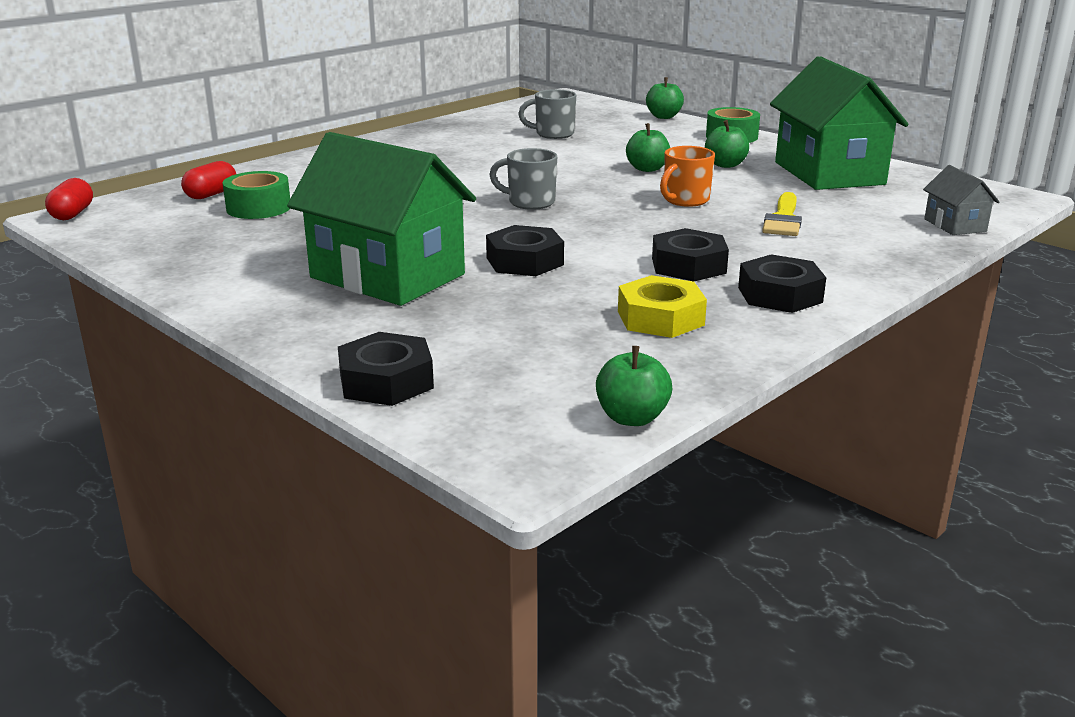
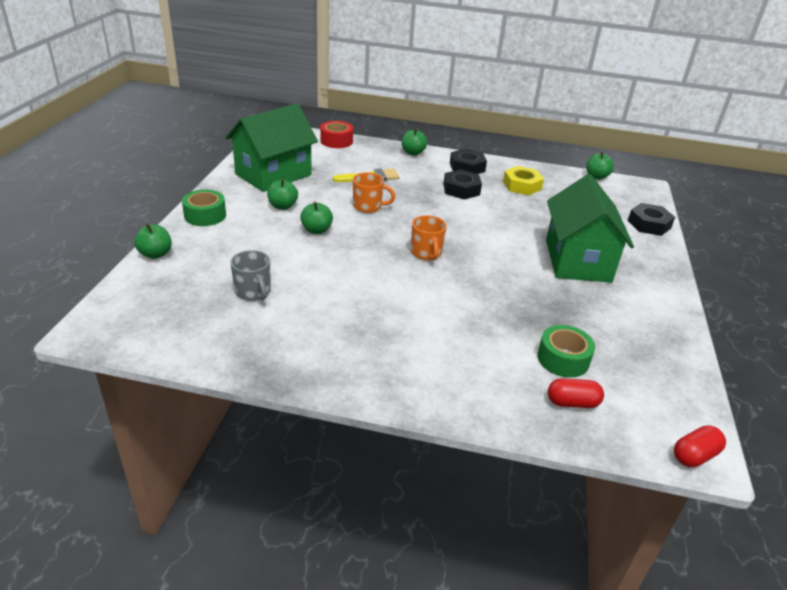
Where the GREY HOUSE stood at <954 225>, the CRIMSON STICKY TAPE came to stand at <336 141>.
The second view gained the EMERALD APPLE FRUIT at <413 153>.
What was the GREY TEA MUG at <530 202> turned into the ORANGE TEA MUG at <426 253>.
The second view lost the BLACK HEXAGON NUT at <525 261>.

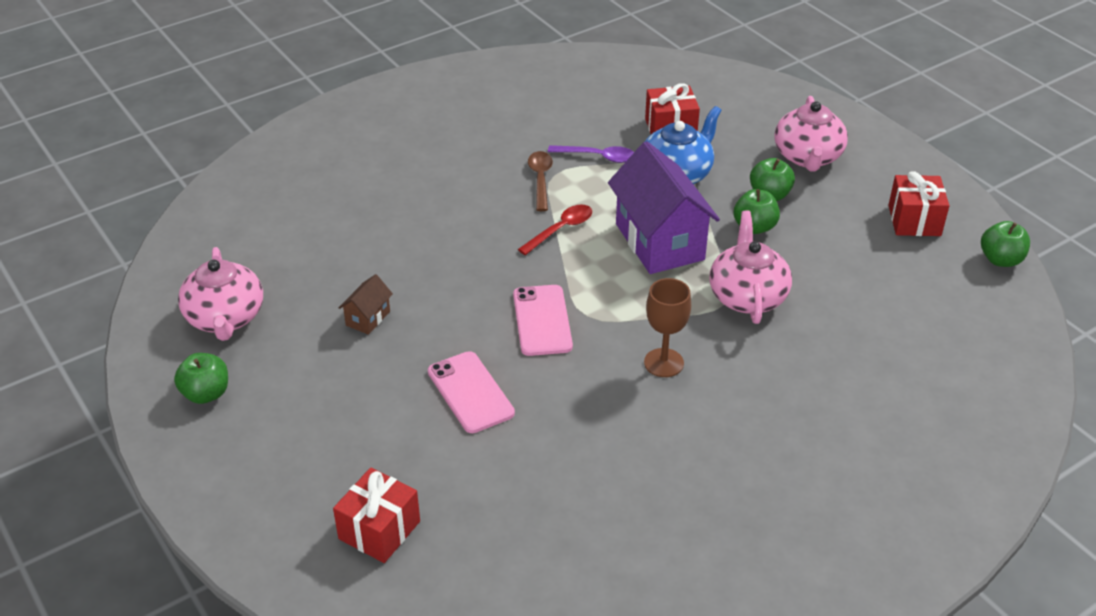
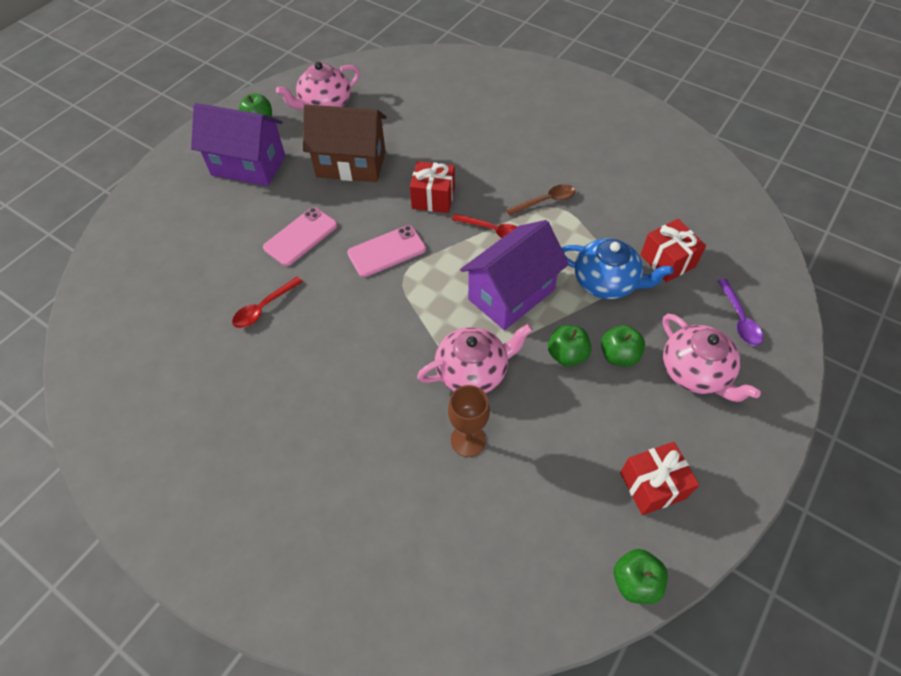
The second view gained the PURPLE HOUSE at <248 165>.
The second view gained the CRIMSON SPOON at <264 308>.
The size of the RUSSET HOUSE at <368 318> changed by a factor of 2.31.
The CRIMSON WRAPPED GIFT ended up elsewhere, having gone from <379 530> to <433 198>.
The RUSSET WINE GLASS ended up elsewhere, having gone from <663 363> to <468 440>.
The ROSY TEA POT at <808 157> ended up facing another way, 105 degrees counterclockwise from before.
The PURPLE SPOON ended up elsewhere, having gone from <598 157> to <739 319>.

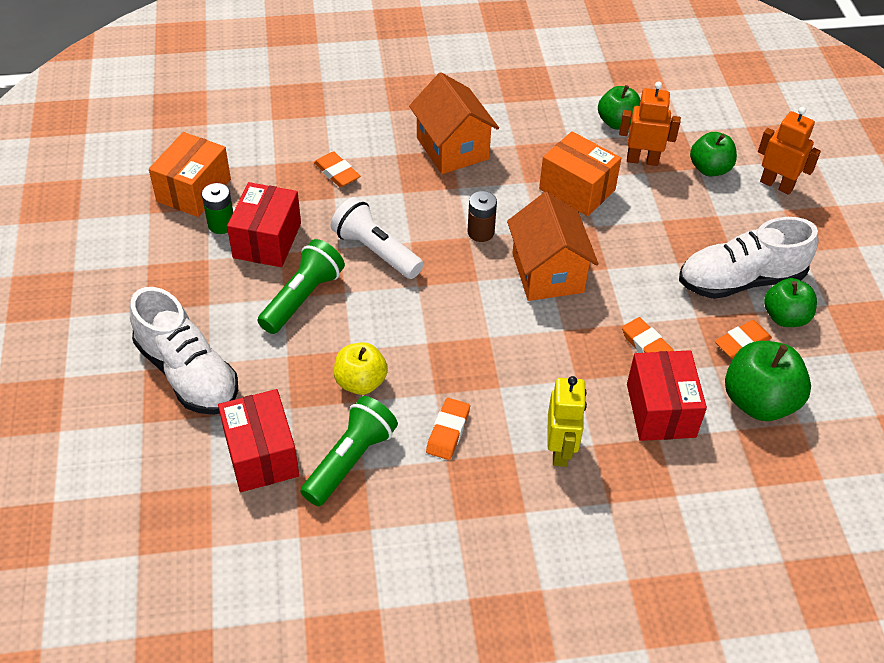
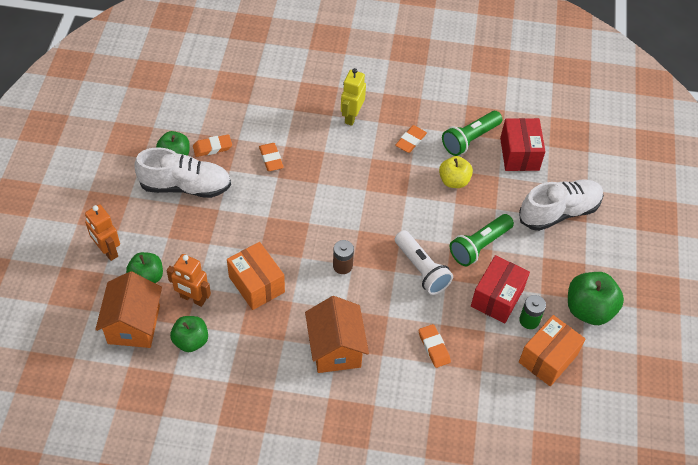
The ORANGE HOUSE ended up elsewhere, having gone from <547 273> to <134 324>.
The WHITE LACE-UP SHOE at <188 373> ended up facing another way, 90 degrees clockwise from before.
The EMERALD APPLE FRUIT ended up elsewhere, having gone from <759 401> to <589 309>.
The second view lost the CRIMSON BOX at <660 410>.

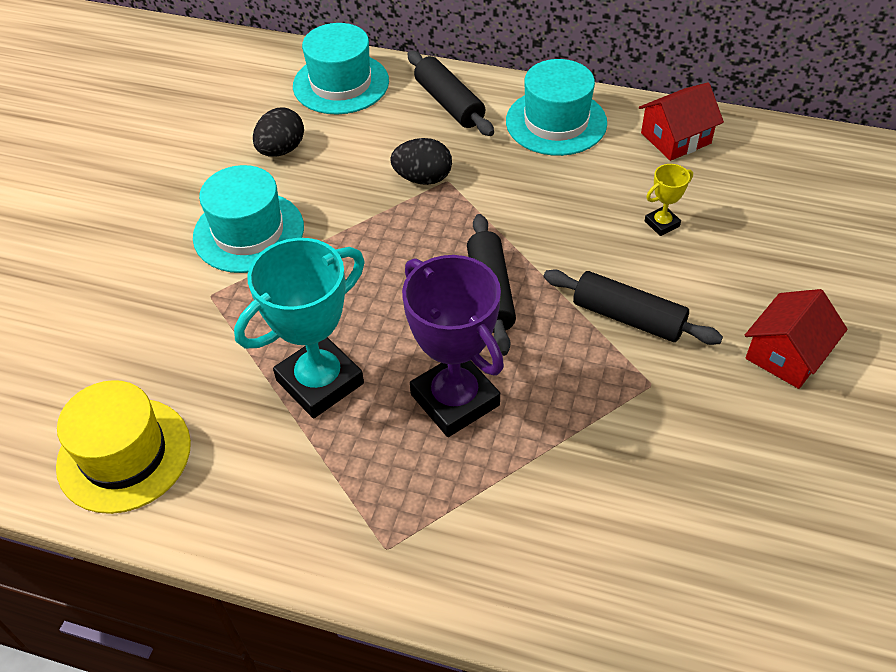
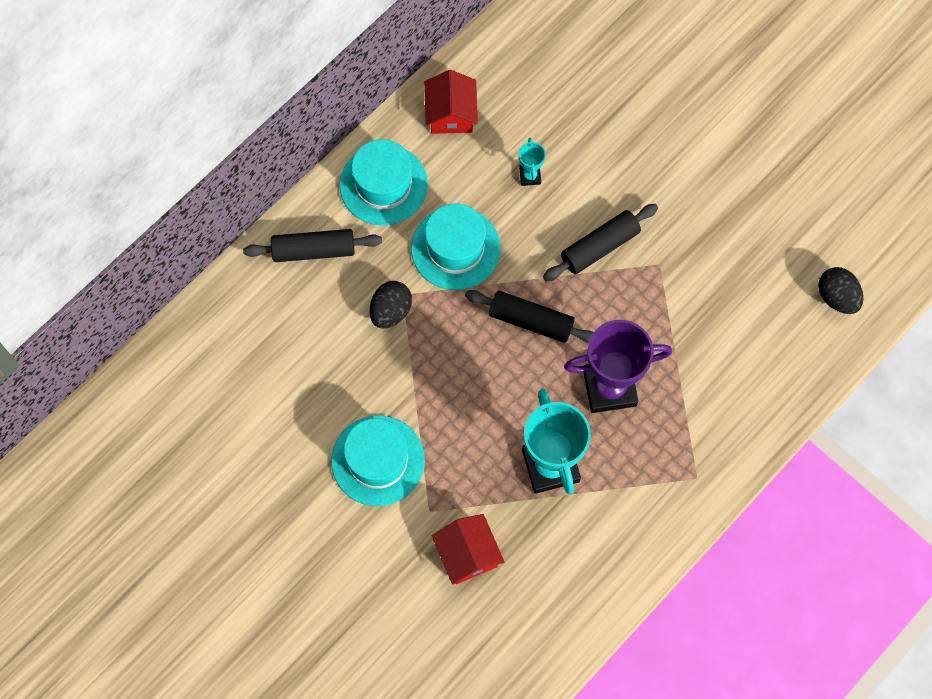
The AQUA TOP HAT ended up elsewhere, having gone from <341 83> to <455 248>.
The CRIMSON HOUSE ended up elsewhere, having gone from <786 354> to <467 554>.
What was the GOLDEN PRIZE CUP at <662 224> turned into the AQUA PRIZE CUP at <530 176>.
The BLACK EGG SHAPE ended up elsewhere, having gone from <281 150> to <836 297>.
The second view lost the GOLDEN TOP HAT at <124 454>.

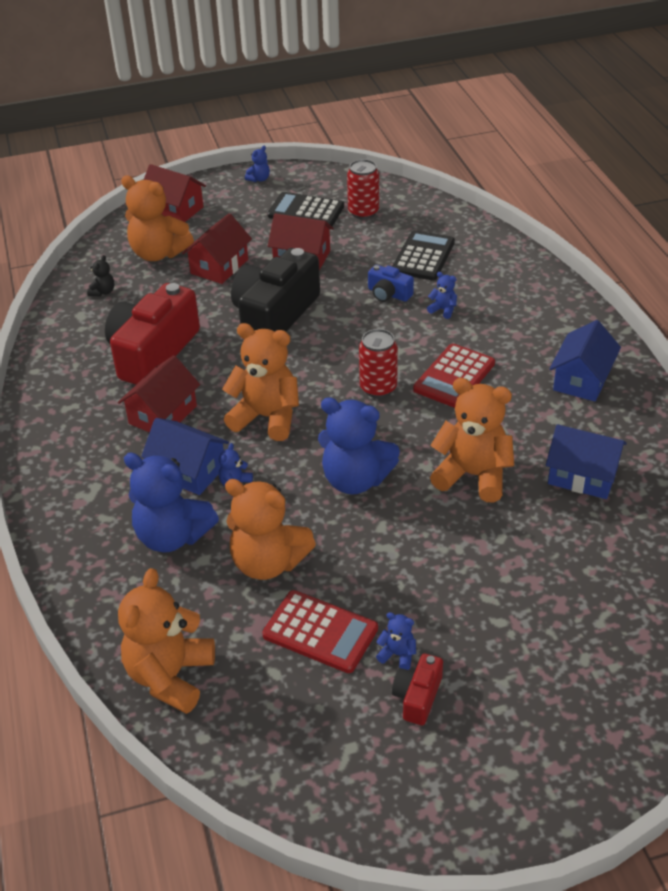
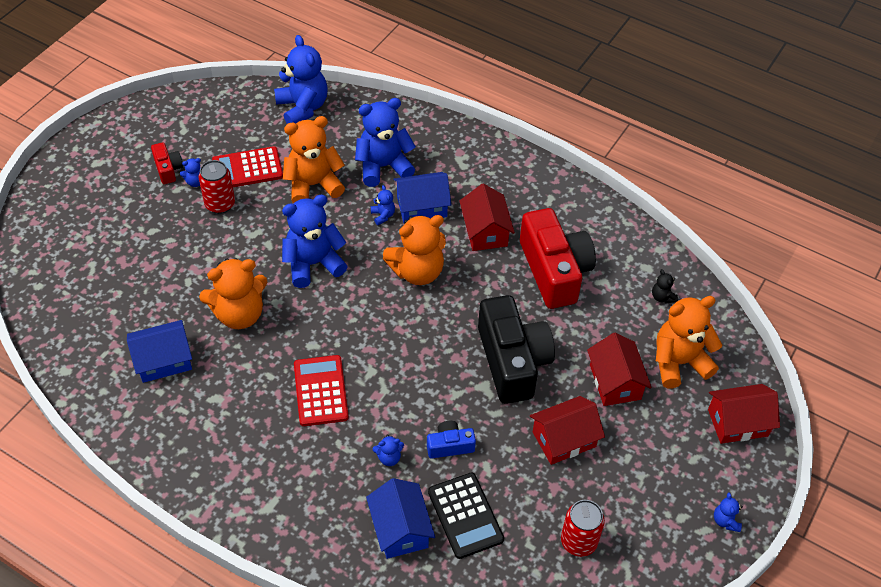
The CRIMSON TIN ended up elsewhere, having gone from <378 388> to <220 204>.
What was the ORANGE TEDDY BEAR at <170 676> turned into the ROYAL BLUE TEDDY BEAR at <303 108>.
The ROYAL BLUE HOUSE ended up elsewhere, having gone from <582 379> to <400 529>.
The second view lost the BLACK POCKET CALCULATOR at <306 211>.

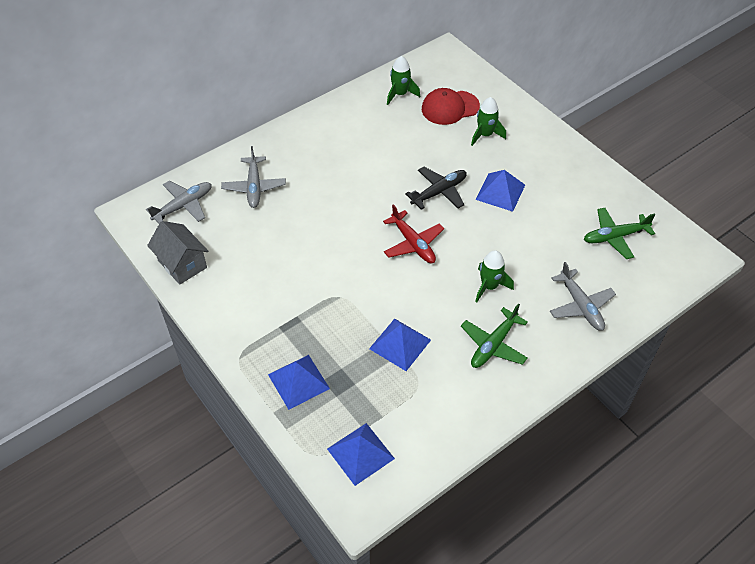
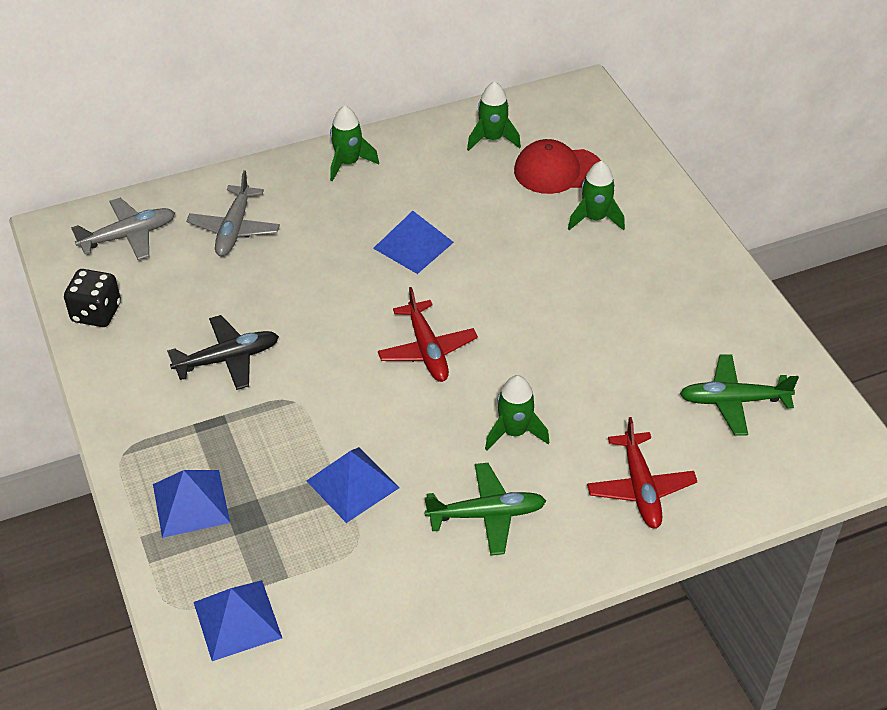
Where the GREY HOUSE stood at <182 264>, the BLACK GAME DIE came to stand at <96 313>.
The BLACK AEROPLANE ended up elsewhere, having gone from <439 192> to <228 359>.
The second view gained the EMERALD SPACESHIP at <348 163>.
The ROYAL BLUE SOLID PYRAMID ended up elsewhere, having gone from <500 192> to <413 245>.
The EMERALD AEROPLANE at <493 345> ended up facing another way, 150 degrees counterclockwise from before.
What was the GREY AEROPLANE at <581 306> turned into the CRIMSON AEROPLANE at <640 488>.

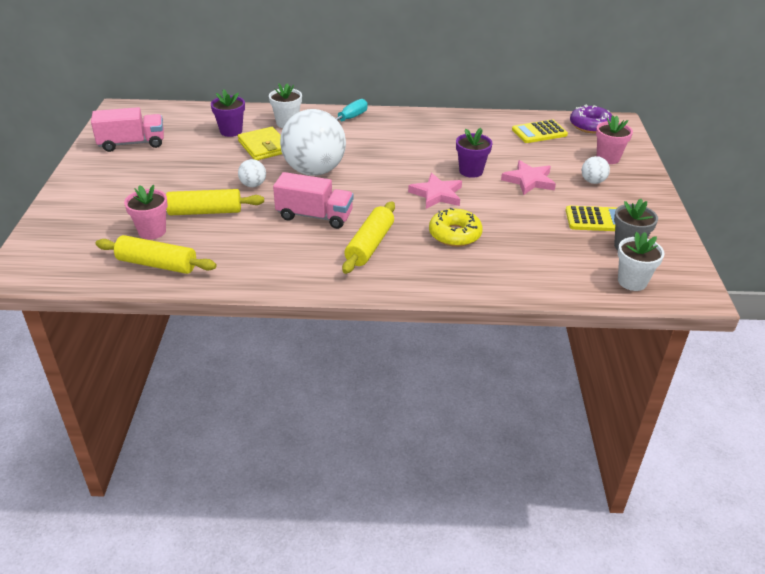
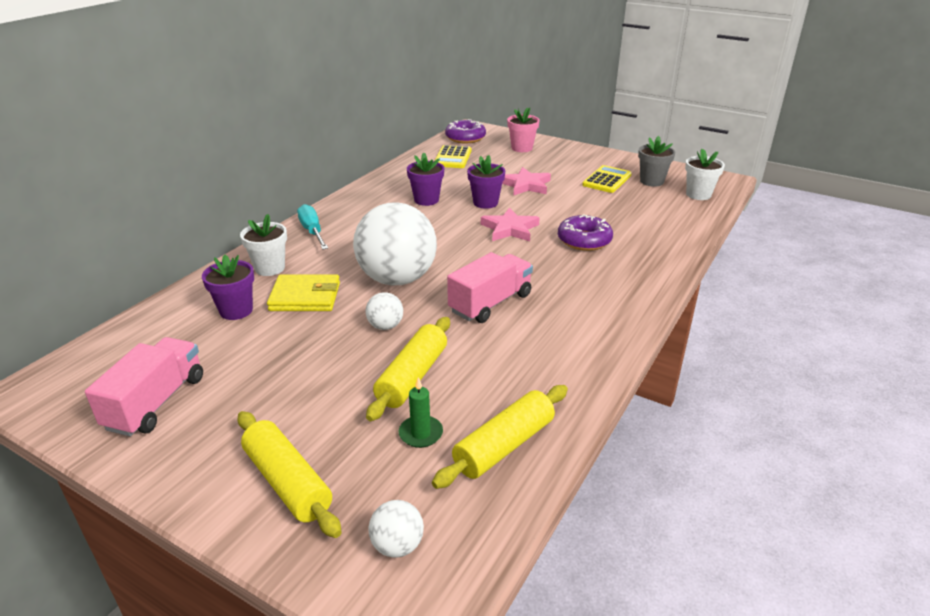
The GOLDEN PASTRY ROLLER ended up elsewhere, having gone from <370 245> to <288 482>.
The WHITE BALL ended up elsewhere, having gone from <593 181> to <397 545>.
Where the ROSY POTTED PLANT stood at <152 231>, the EMERALD WAX CANDLE came to stand at <421 433>.
The second view gained the PURPLE POTTED PLANT at <426 200>.
What was the GOLDEN DONUT at <455 234> turned into the PURPLE DONUT at <584 240>.

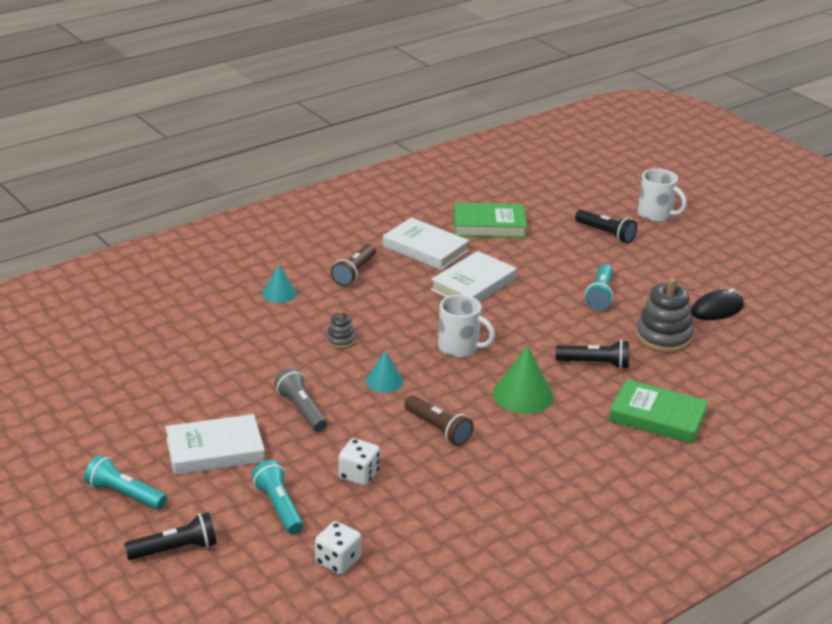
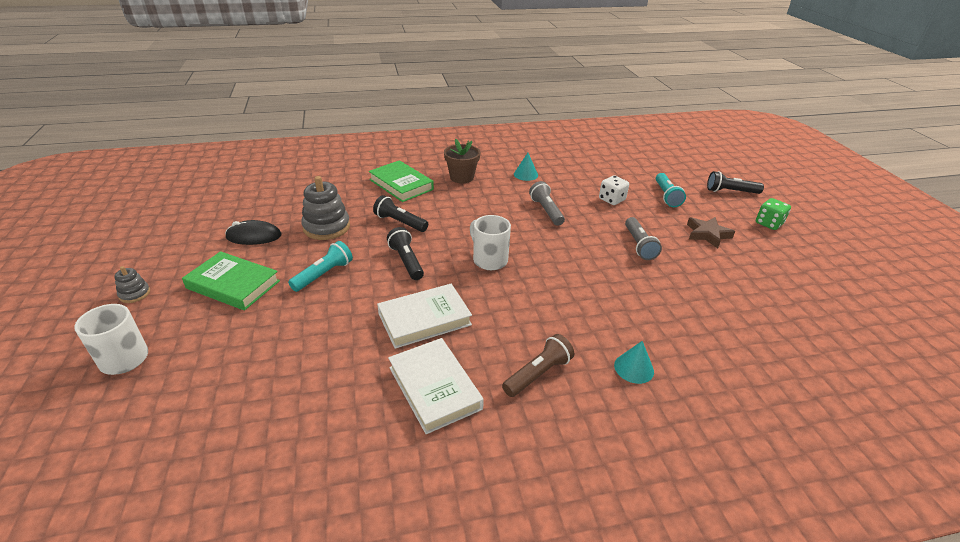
The GREY STACKING RINGS ended up elsewhere, having gone from <340 340> to <135 294>.
The EMERALD BOOK ended up elsewhere, having gone from <489 225> to <233 285>.
The BLACK TORCH ended up elsewhere, having gone from <605 233> to <406 261>.
The second view gained the RUSSET POTTED PLANT at <462 177>.
The AQUA CONE ended up elsewhere, having gone from <384 381> to <526 174>.
What was the RUSSET TORCH at <438 429> turned into the GREY TORCH at <546 211>.
Where the WHITE BOOK stood at <215 450>, the RUSSET STAR came to stand at <707 234>.
Where the AQUA TORCH stood at <125 494>, the EMERALD GAME DIE came to stand at <768 223>.
The second view lost the WHITE GAME DIE at <337 561>.
The second view lost the EMERALD CONE at <523 395>.

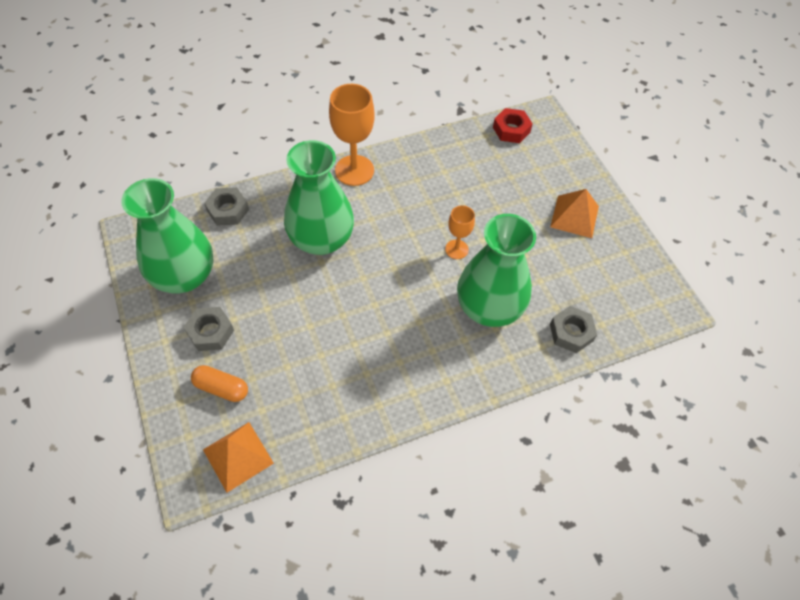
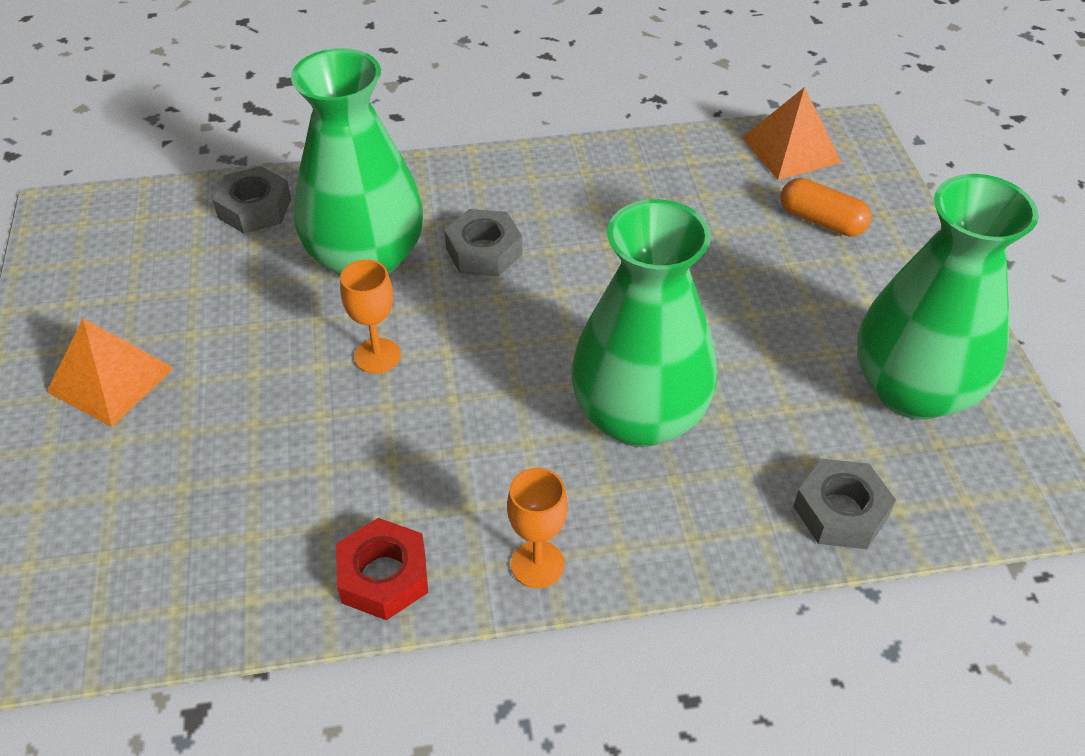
The CRIMSON HEXAGON NUT ended up elsewhere, having gone from <511 130> to <384 576>.
The GREY HEXAGON NUT ended up elsewhere, having gone from <210 332> to <484 251>.
The size of the ORANGE WINE GLASS at <354 170> changed by a factor of 0.56.

